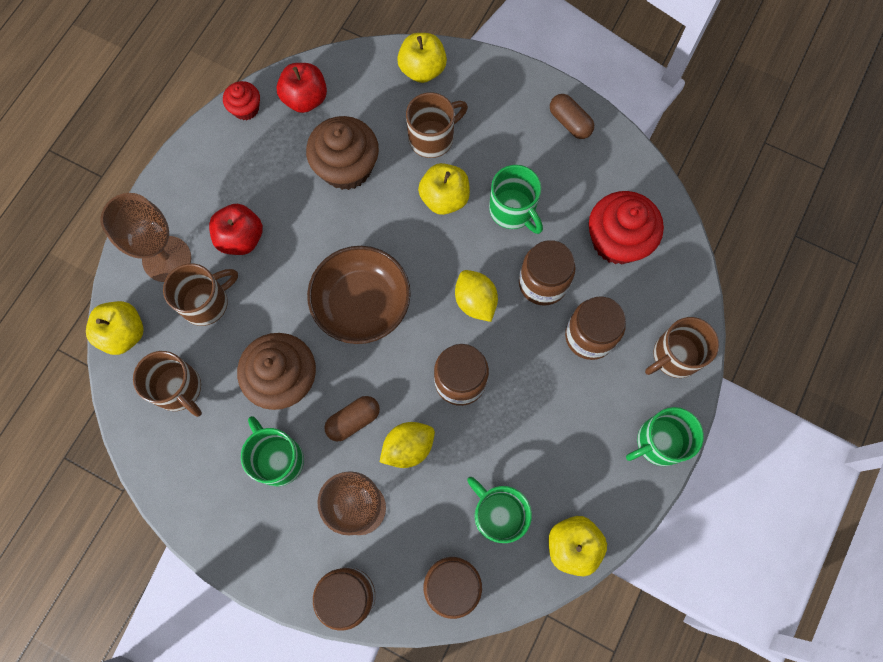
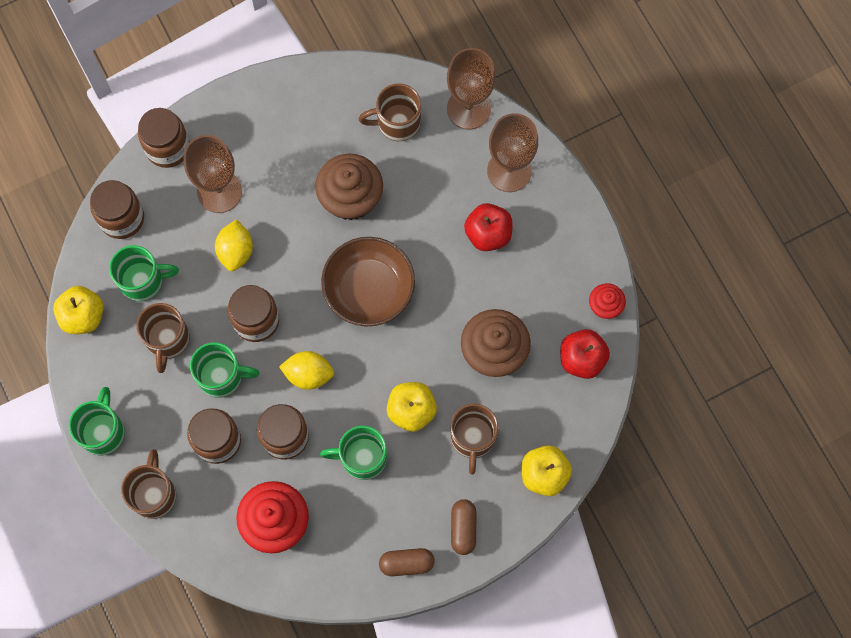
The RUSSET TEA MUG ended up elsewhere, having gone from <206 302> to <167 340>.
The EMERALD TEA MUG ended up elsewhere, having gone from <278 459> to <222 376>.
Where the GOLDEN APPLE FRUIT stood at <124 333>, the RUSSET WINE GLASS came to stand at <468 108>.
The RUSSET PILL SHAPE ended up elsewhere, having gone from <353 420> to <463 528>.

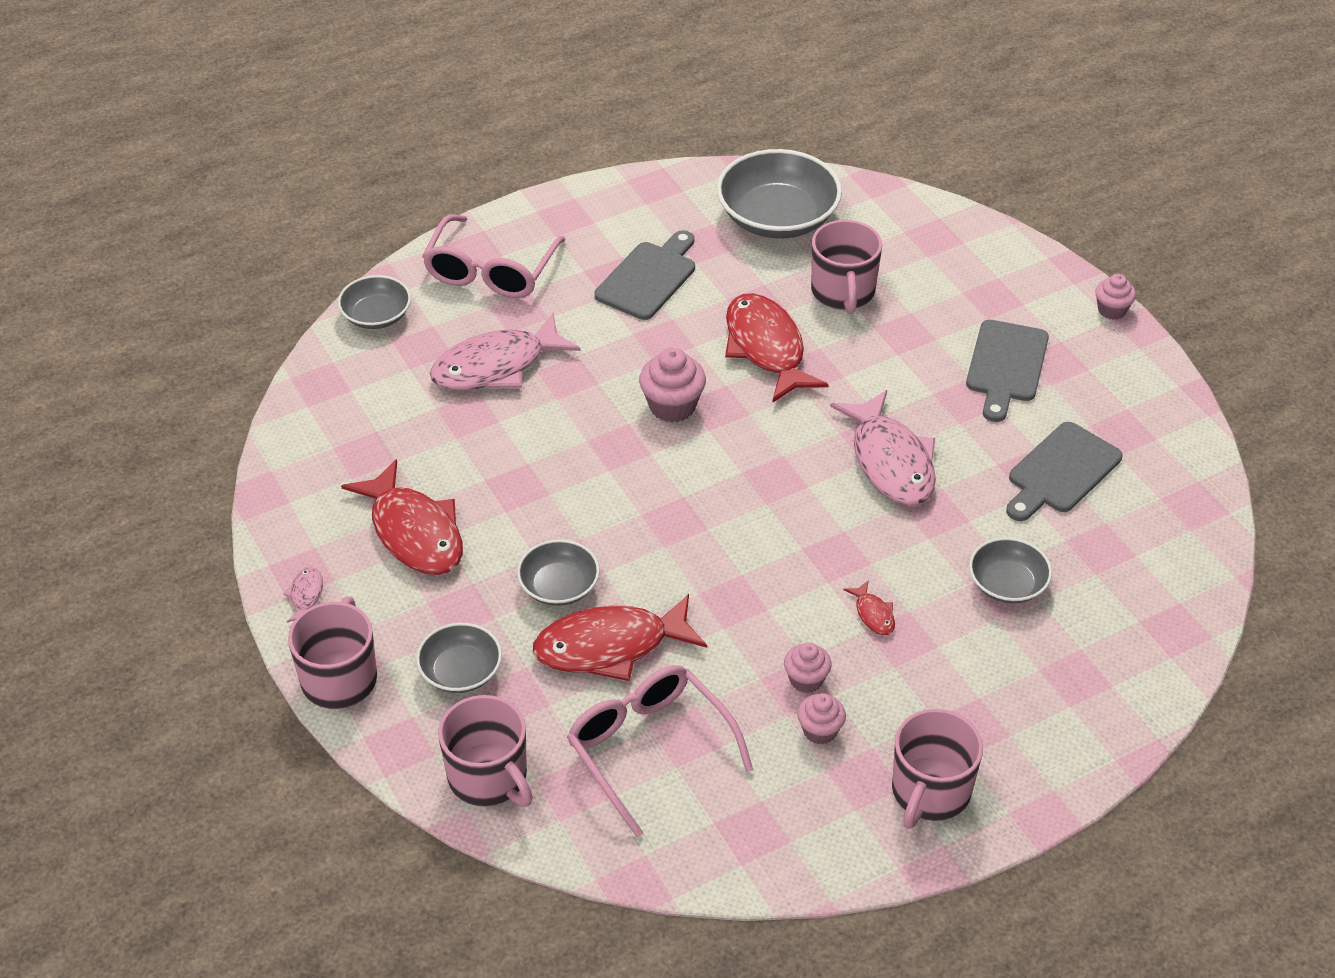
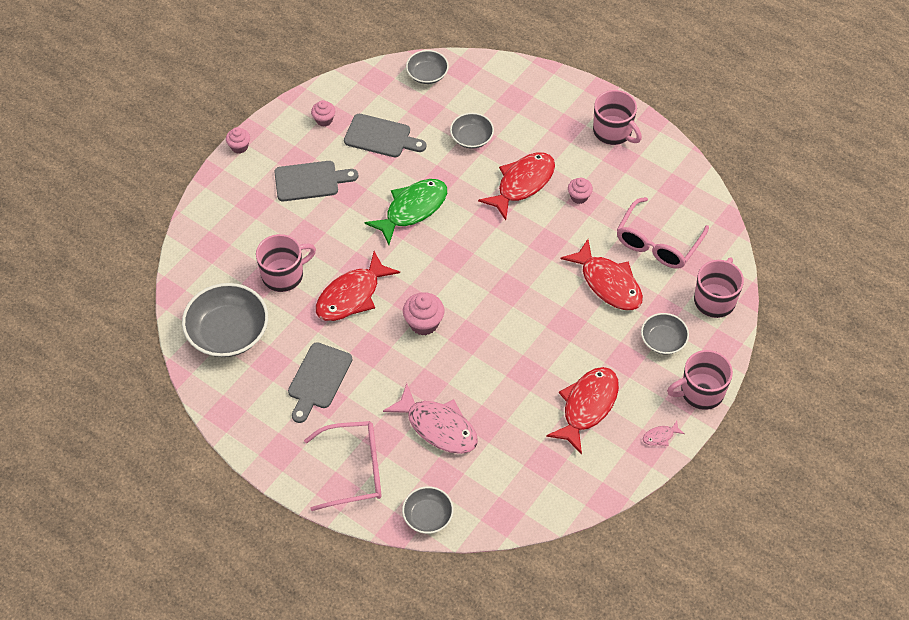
The GREY CHOPPING BOARD at <648 278> ended up facing another way, 75 degrees counterclockwise from before.
The ROSY CUPCAKE ended up elsewhere, having gone from <820 731> to <324 120>.
What was the ROSY FISH at <890 461> turned into the EMERALD FISH at <412 209>.
The GREY BOWL ended up elsewhere, having gone from <559 586> to <427 74>.
The size of the CRIMSON FISH at <873 614> changed by a factor of 2.37.
The ROSY TEA MUG at <930 792> ended up facing another way, 45 degrees clockwise from before.

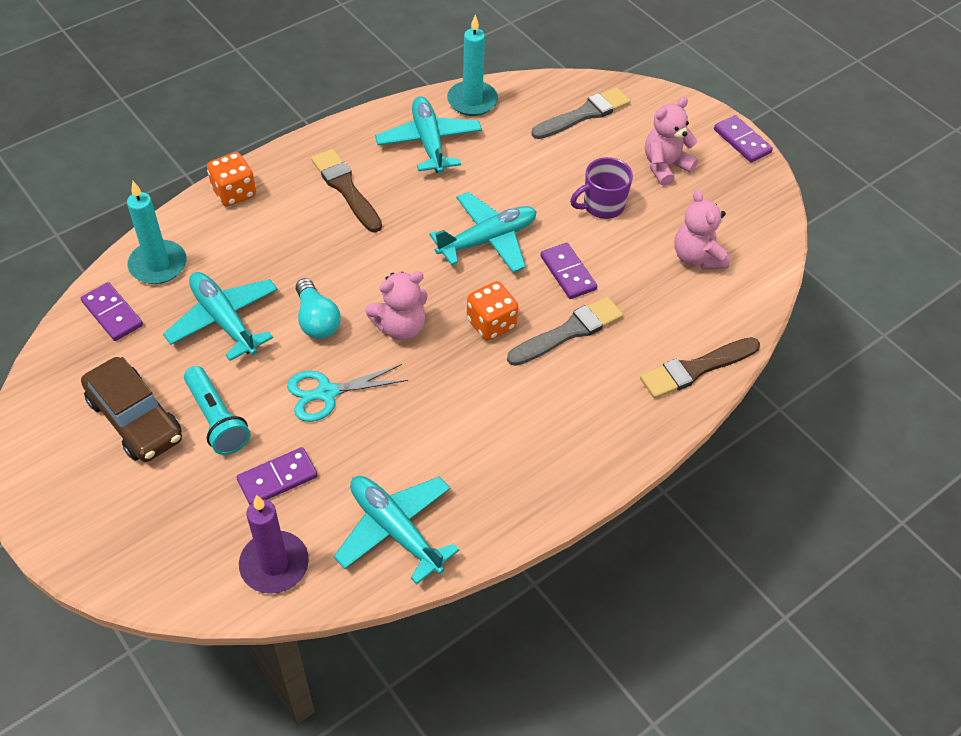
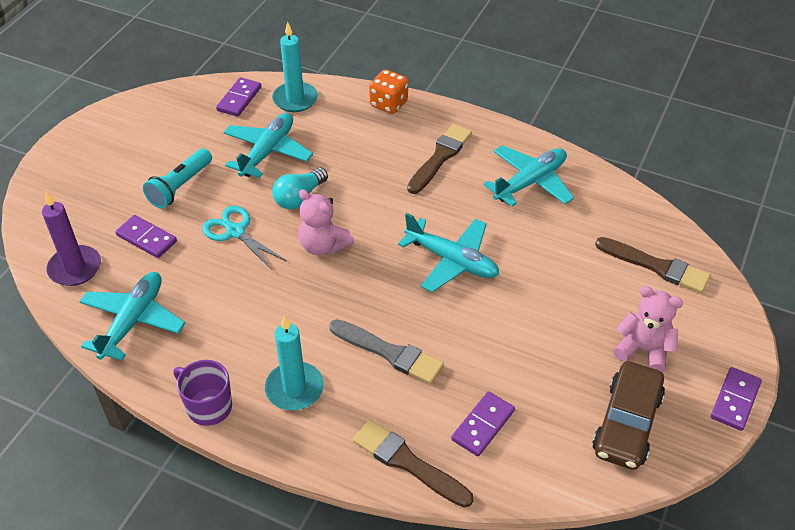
The PURPLE TEA MUG ended up elsewhere, having gone from <602 206> to <208 406>.
The AQUA WAX CANDLE ended up elsewhere, having gone from <472 101> to <294 388>.
The PURPLE DOMINO ended up elsewhere, having gone from <568 273> to <483 425>.
The RUSSET TOY CAR ended up elsewhere, having gone from <135 419> to <627 424>.
What was the GREY PAINTBRUSH at <584 114> turned into the RUSSET PAINTBRUSH at <656 266>.
The second view lost the ORANGE GAME DIE at <491 324>.
The second view lost the ROSY TEDDY BEAR at <697 257>.

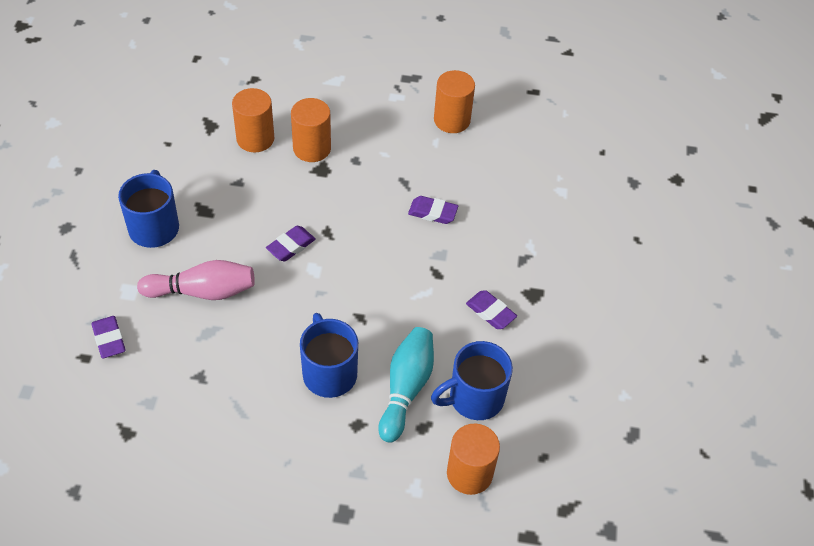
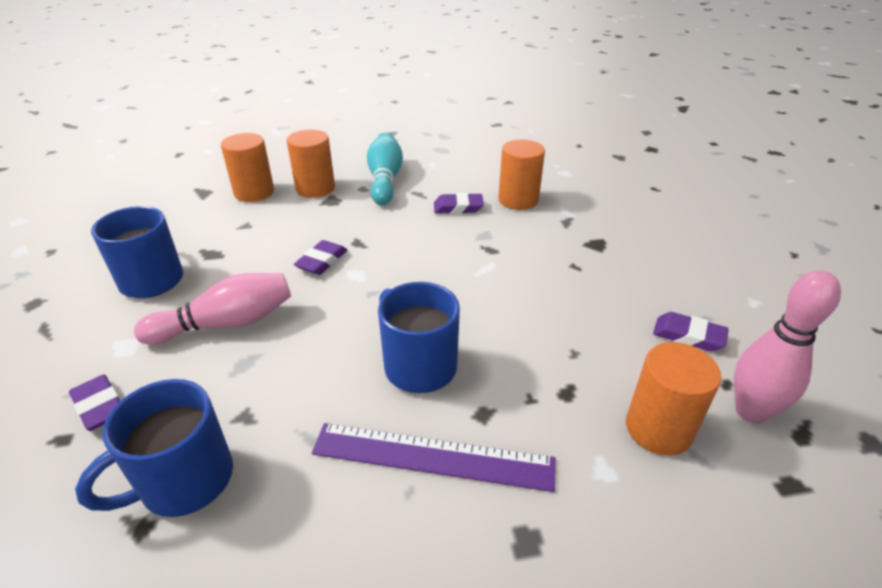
The ROYAL BLUE TEA MUG ended up elsewhere, having gone from <474 398> to <184 481>.
The second view gained the PURPLE MEASURING STICK at <433 456>.
The AQUA TENPIN ended up elsewhere, having gone from <406 389> to <385 180>.
The ORANGE CYLINDER SHAPE ended up elsewhere, having gone from <452 120> to <518 200>.
The PURPLE PENCIL ERASER ended up elsewhere, having gone from <490 312> to <688 336>.
The second view gained the ROSY TENPIN at <750 411>.

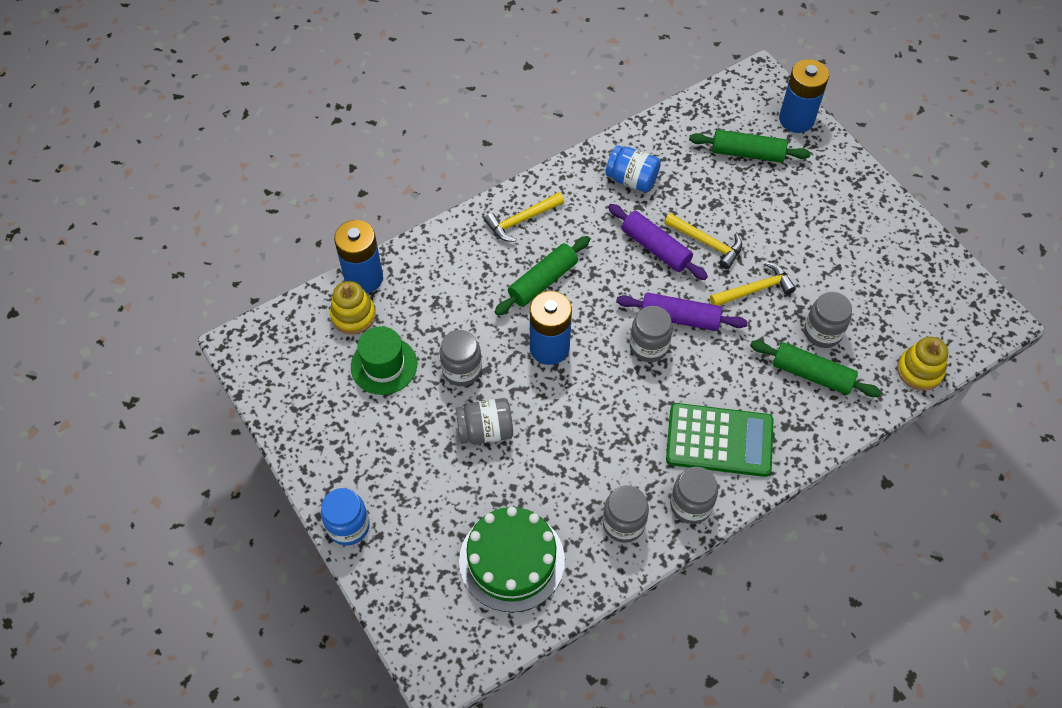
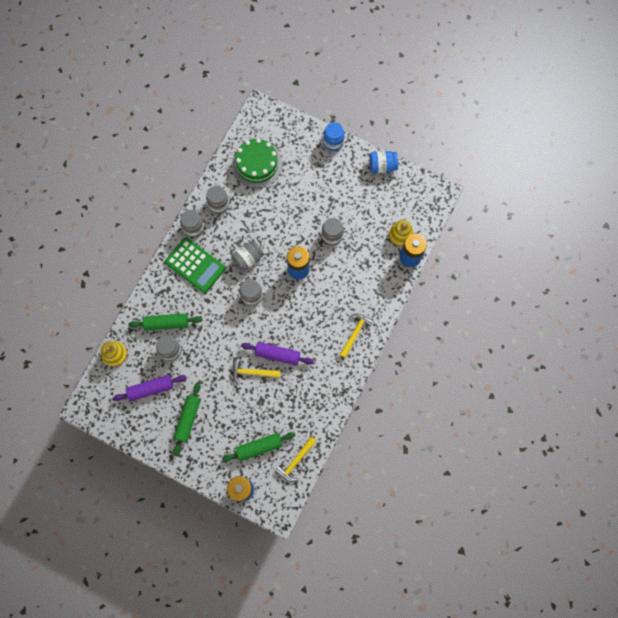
The PURPLE PASTRY ROLLER ended up elsewhere, having gone from <679 318> to <151 389>.
The EMERALD POCKET CALCULATOR at <719 440> ended up facing another way, 120 degrees counterclockwise from before.
The EMERALD PASTRY ROLLER ended up elsewhere, having gone from <543 281> to <188 419>.
The GREY JAM JAR ended up elsewhere, having gone from <485 430> to <248 259>.
The GOLDEN HAMMER ended up elsewhere, having gone from <755 289> to <296 461>.
The ROYAL BLUE JAM JAR ended up elsewhere, having gone from <632 180> to <382 166>.
The second view lost the EMERALD TOP HAT at <384 365>.

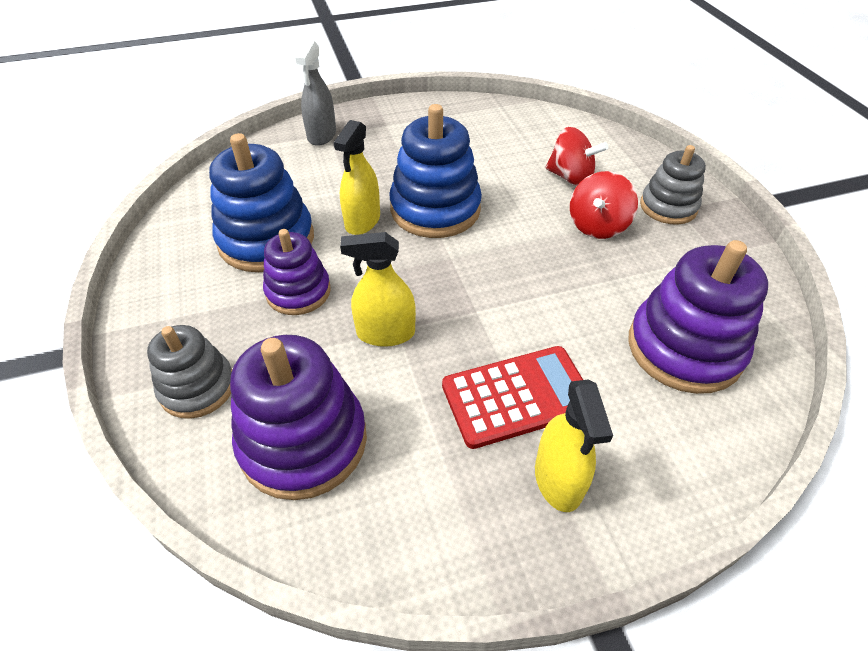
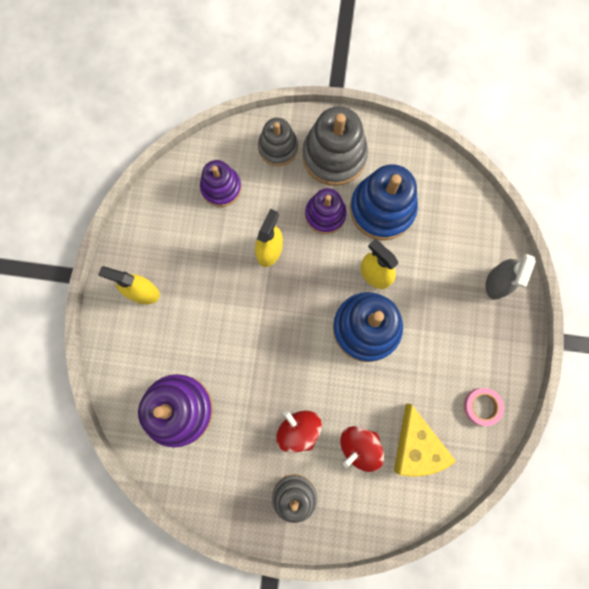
The size of the PURPLE STACKING RINGS at <303 441> changed by a factor of 0.62.
The second view gained the GREY STACKING RINGS at <334 156>.
The second view gained the GOLDEN CHEESE at <416 446>.
The second view gained the ROSY STICKY TAPE at <482 406>.
The GREY SPRAY CLEANER at <322 135> ended up facing another way, 105 degrees counterclockwise from before.
The second view lost the CRIMSON POCKET CALCULATOR at <517 396>.

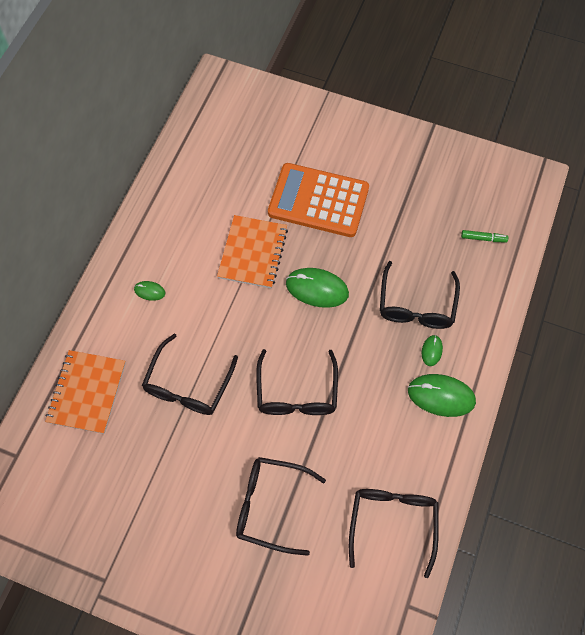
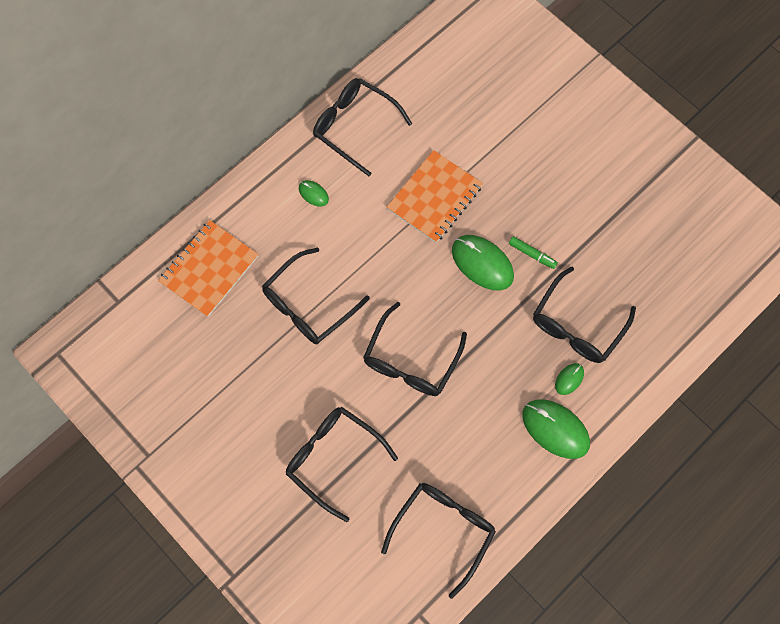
The second view gained the BLACK SPECTACLES at <354 126>.
The EMERALD MARKER PEN ended up elsewhere, having gone from <483 238> to <532 254>.
The second view lost the ORANGE POCKET CALCULATOR at <318 201>.

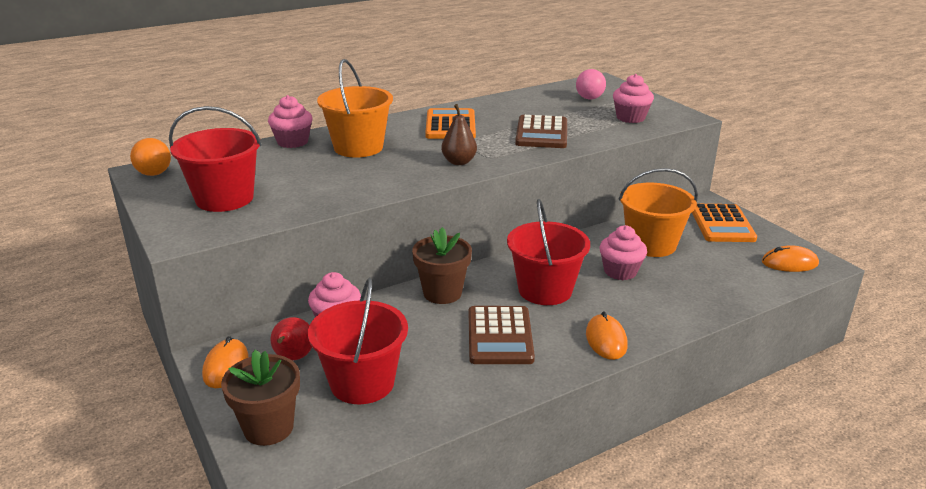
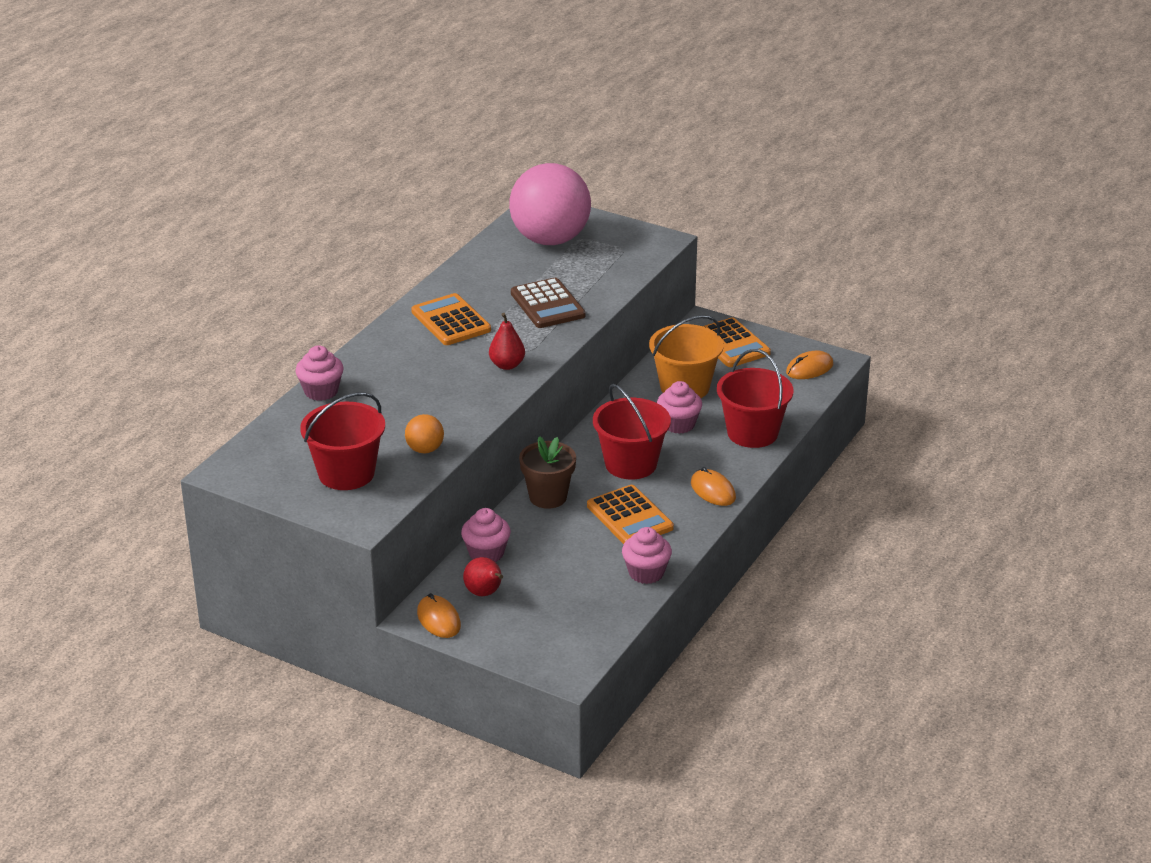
The ORANGE BALL ended up elsewhere, having gone from <154 174> to <425 449>.
What was the RUSSET PEAR FRUIT at <459 162> turned into the CRIMSON PEAR FRUIT at <507 365>.
The size of the ROSY BALL at <589 98> changed by a factor of 2.41.
What was the RUSSET POCKET CALCULATOR at <500 336> turned into the ORANGE POCKET CALCULATOR at <629 517>.
The ROSY CUPCAKE ended up elsewhere, having gone from <630 118> to <646 573>.
The CRIMSON SAND BUCKET ended up elsewhere, having gone from <362 382> to <752 433>.
The second view lost the RUSSET POTTED PLANT at <268 428>.
The second view lost the ORANGE SAND BUCKET at <358 147>.

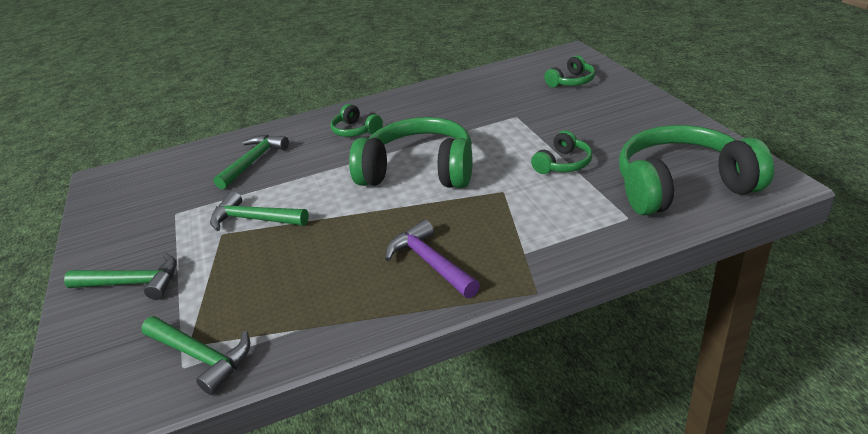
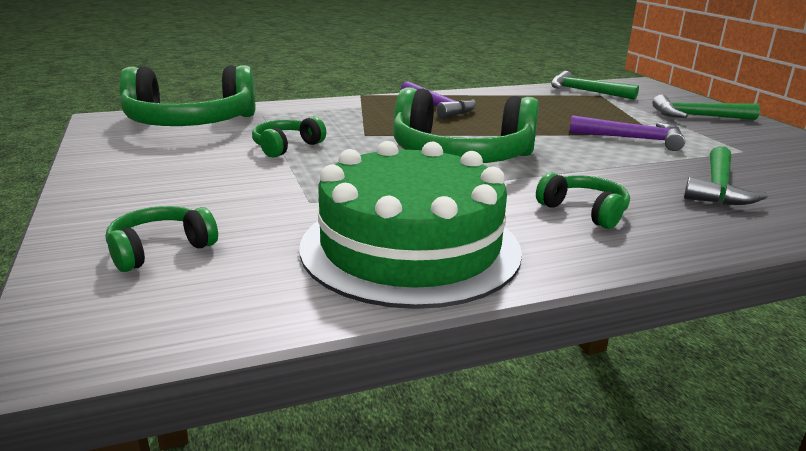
The second view gained the EMERALD GATEAU at <410 247>.
What was the EMERALD HAMMER at <254 219> turned into the PURPLE HAMMER at <633 139>.

